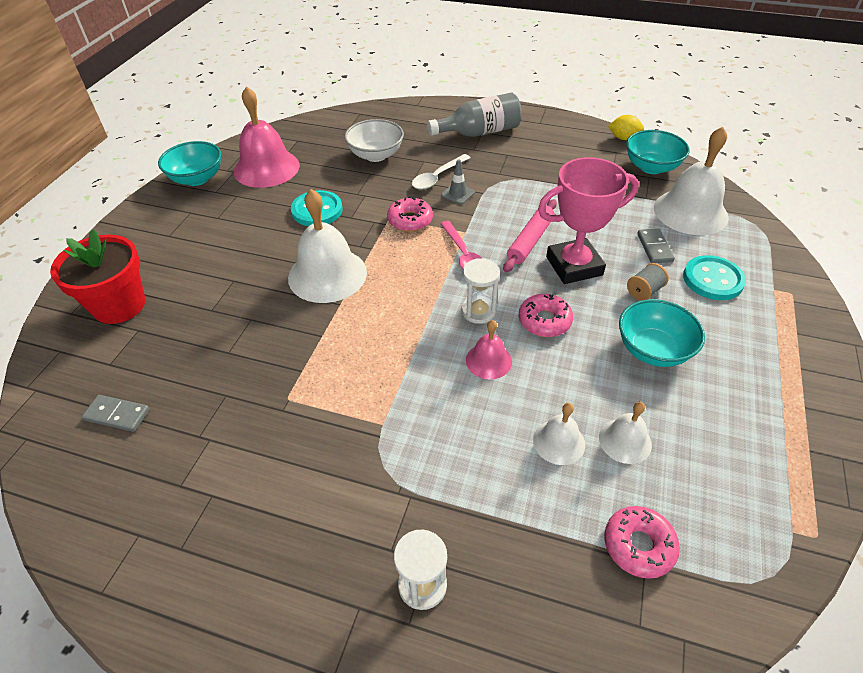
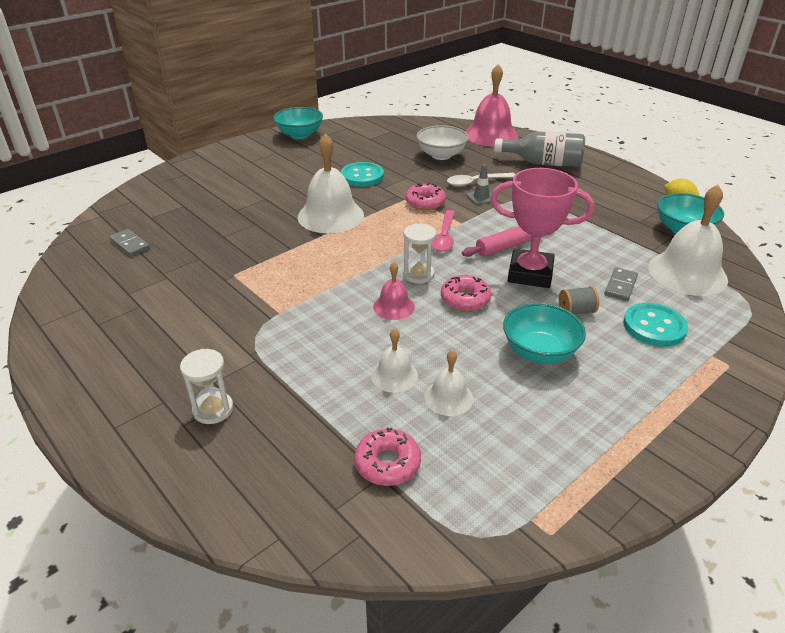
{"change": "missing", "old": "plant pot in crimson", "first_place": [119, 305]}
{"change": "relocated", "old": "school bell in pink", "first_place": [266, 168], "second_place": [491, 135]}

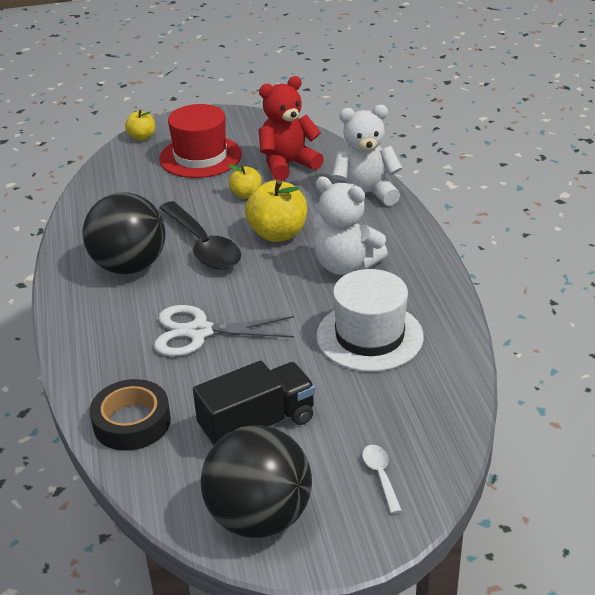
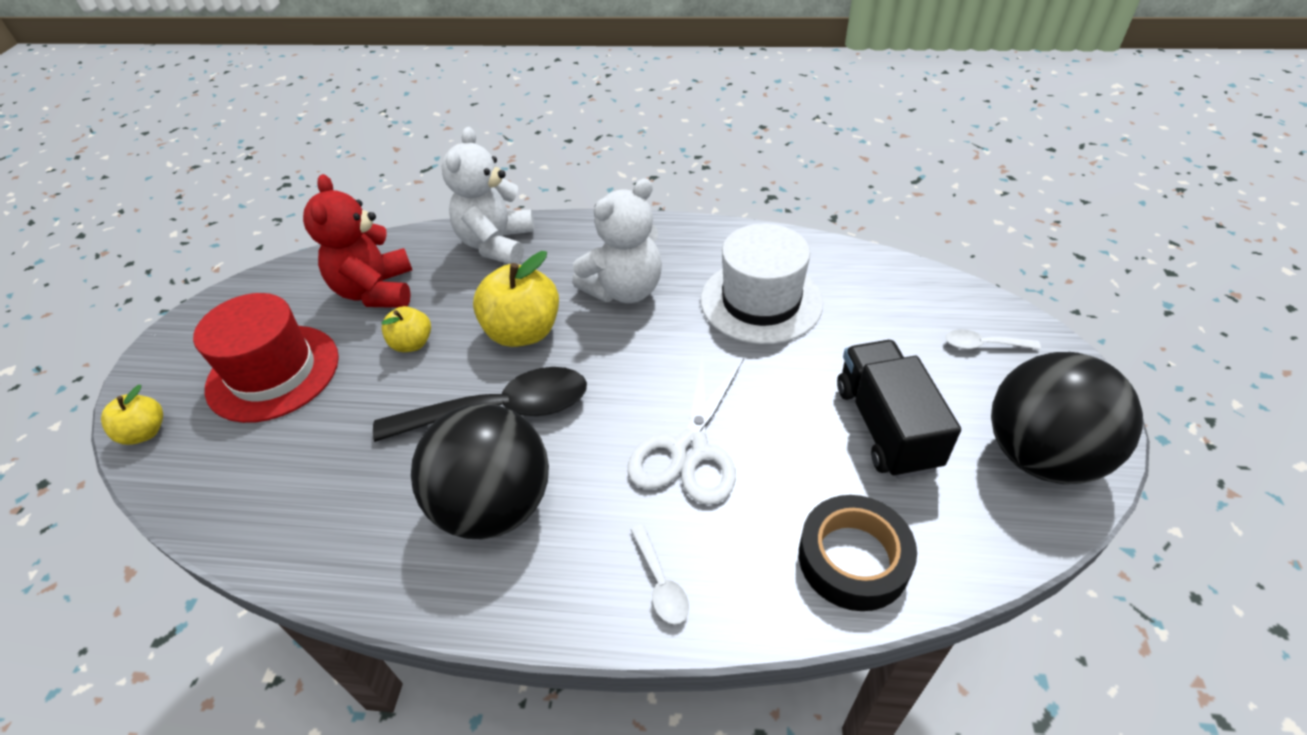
{"change": "appeared", "new": "spoon in pure white", "second_place": [661, 583]}

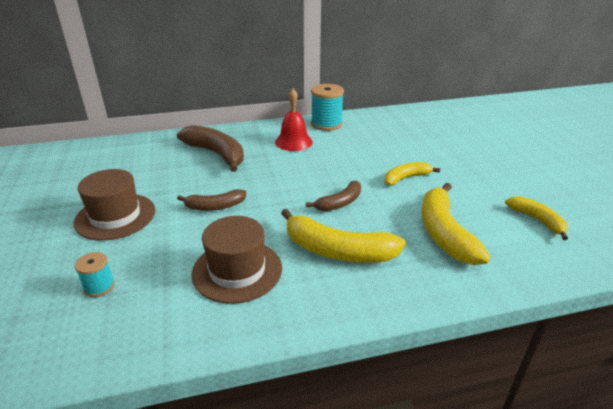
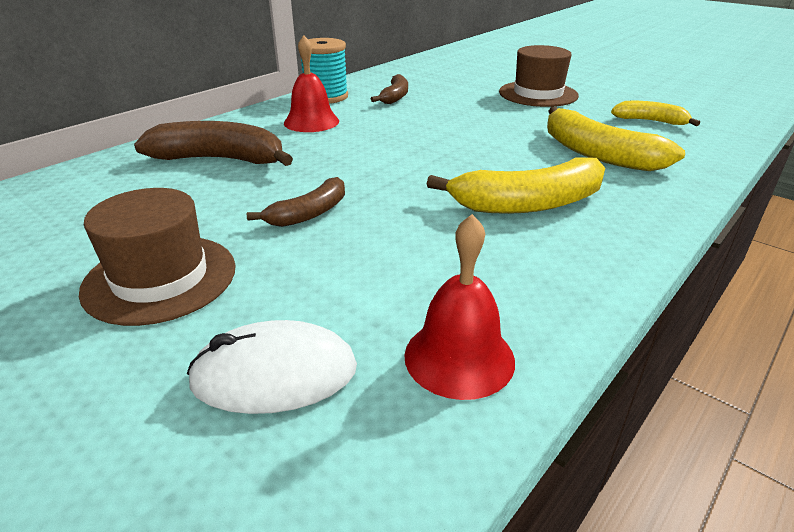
{"change": "missing", "old": "banana fruit in yellow", "first_place": [406, 178]}
{"change": "appeared", "new": "school bell in crimson", "second_place": [459, 357]}
{"change": "relocated", "old": "top hat in brown", "first_place": [237, 270], "second_place": [538, 94]}
{"change": "relocated", "old": "banana fruit in brown", "first_place": [339, 203], "second_place": [395, 97]}
{"change": "exchanged", "old": "bobbin in turquoise", "new": "PC mouse in pure white", "first_place": [99, 287], "second_place": [274, 374]}

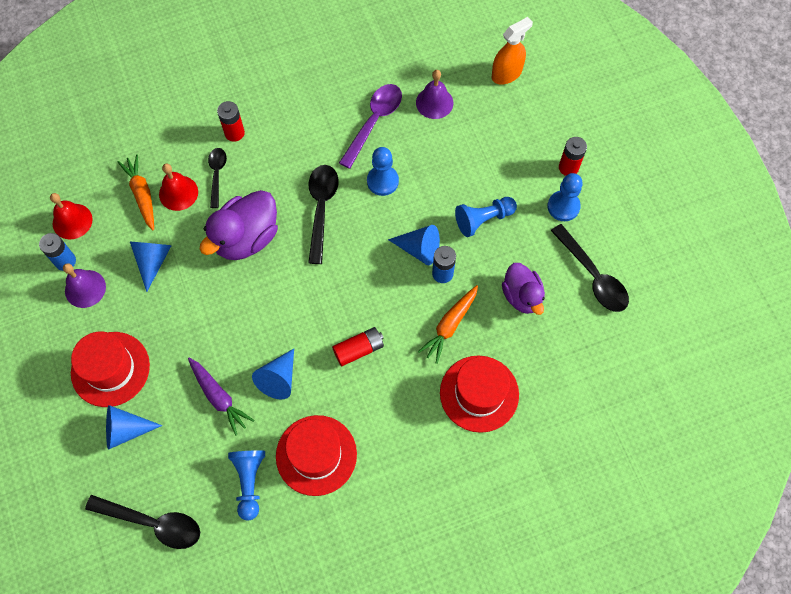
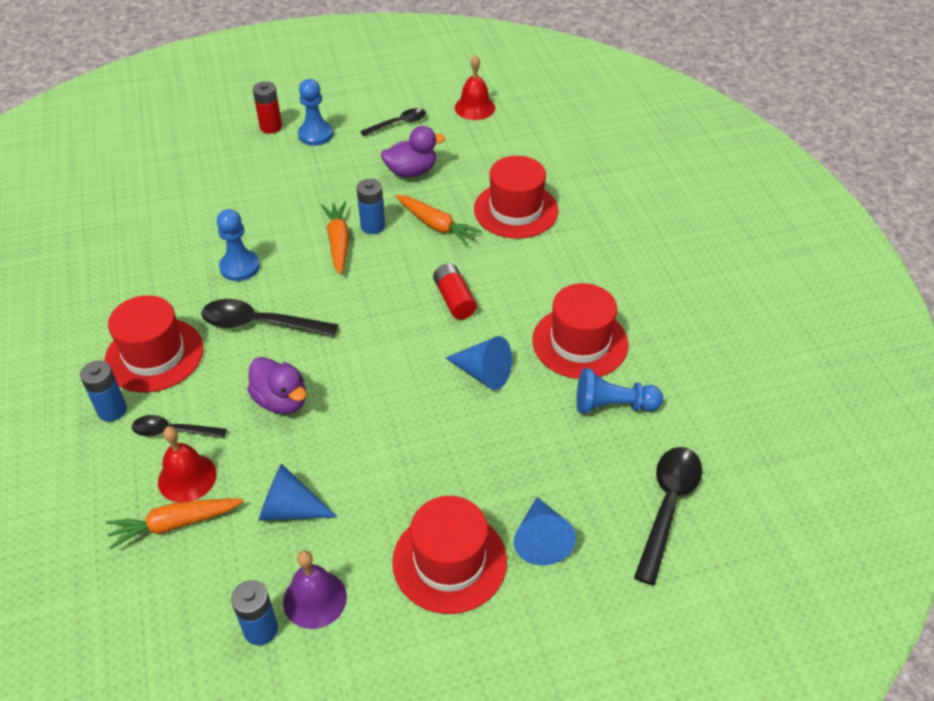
{"change": "missing", "old": "root vegetable in violet", "first_place": [219, 397]}
{"change": "missing", "old": "spoon in violet", "first_place": [374, 122]}
{"change": "missing", "old": "school bell in violet", "first_place": [434, 102]}
{"change": "missing", "old": "chess pawn in blue", "first_place": [483, 219]}
{"change": "missing", "old": "sprayer in orange-coloured", "first_place": [506, 73]}
{"change": "appeared", "new": "top hat in crimson", "second_place": [154, 355]}
{"change": "relocated", "old": "school bell in crimson", "first_place": [72, 221], "second_place": [475, 107]}
{"change": "exchanged", "old": "cone shape in blue", "new": "root vegetable in orange-coloured", "first_place": [419, 249], "second_place": [338, 242]}
{"change": "colour", "old": "AA battery in crimson", "new": "AA battery in blue", "first_place": [234, 133], "second_place": [112, 410]}
{"change": "size", "old": "toy duck in violet", "first_place": [246, 238], "second_place": [281, 401], "factor": 0.66}
{"change": "size", "old": "spoon in black", "first_place": [593, 276], "second_place": [398, 124], "factor": 0.62}

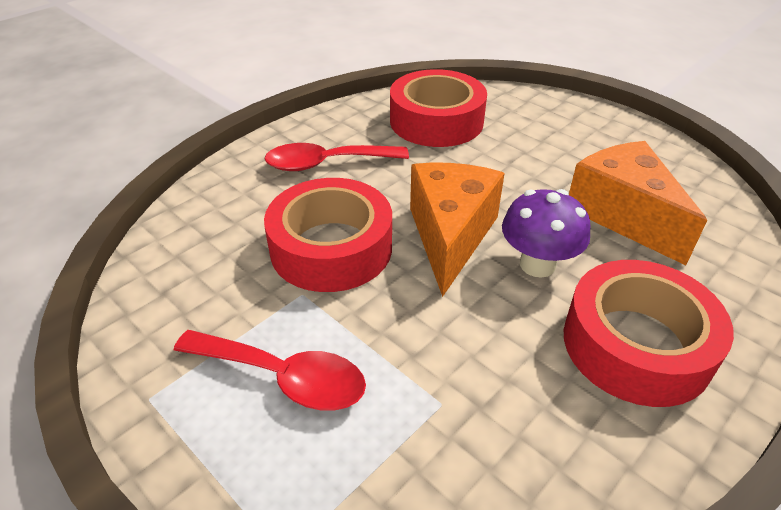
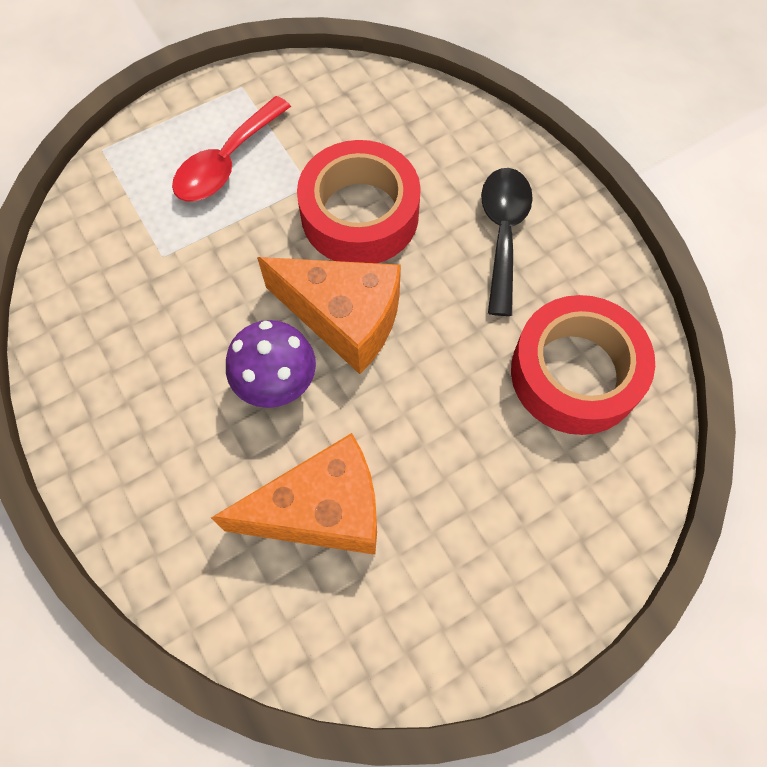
{"change": "missing", "old": "tape in crimson", "first_place": [636, 345]}
{"change": "colour", "old": "spoon in crimson", "new": "spoon in black", "first_place": [326, 163], "second_place": [503, 233]}

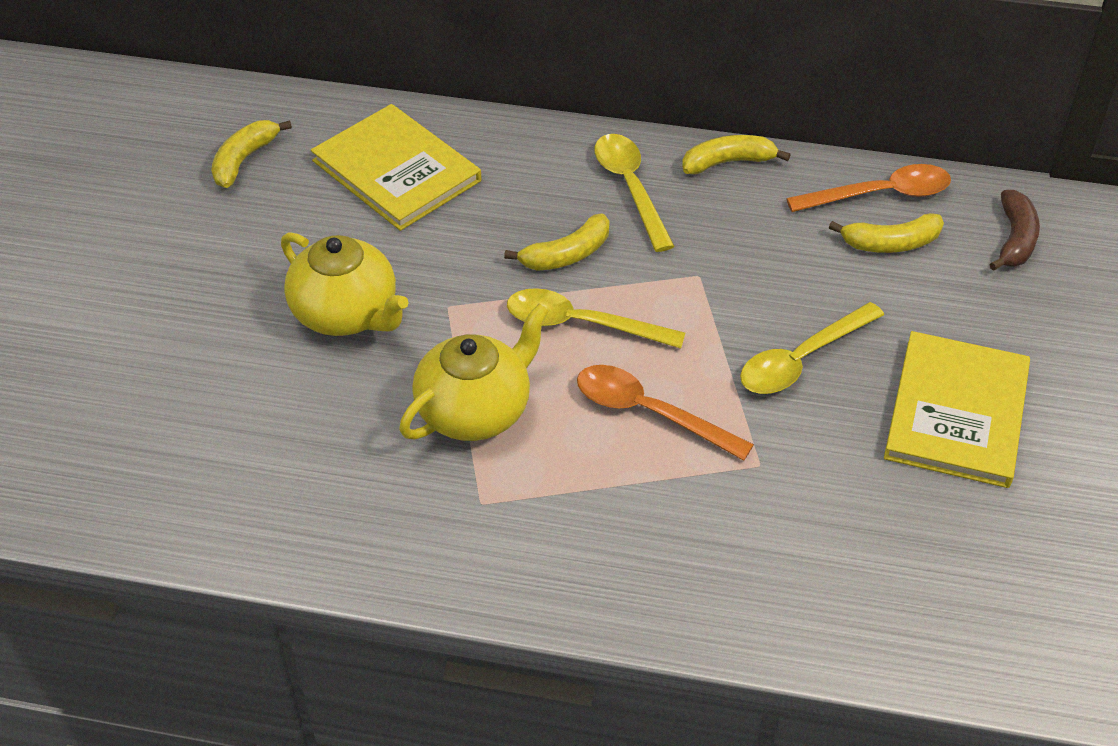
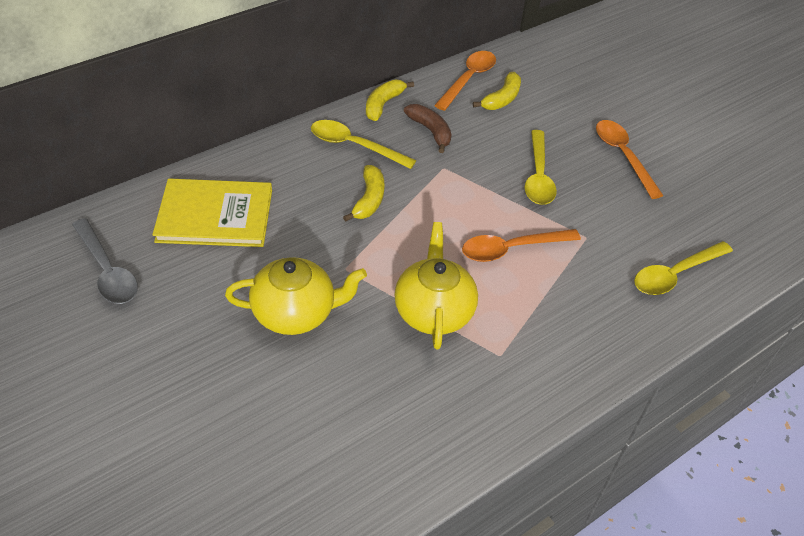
{"change": "relocated", "old": "spoon in yellow", "first_place": [582, 324], "second_place": [675, 274]}
{"change": "relocated", "old": "banana fruit in brown", "first_place": [1015, 239], "second_place": [430, 131]}
{"change": "exchanged", "old": "banana fruit in yellow", "new": "spoon in gray", "first_place": [244, 160], "second_place": [107, 270]}
{"change": "exchanged", "old": "hardback in yellow", "new": "spoon in orange-coloured", "first_place": [956, 412], "second_place": [623, 156]}

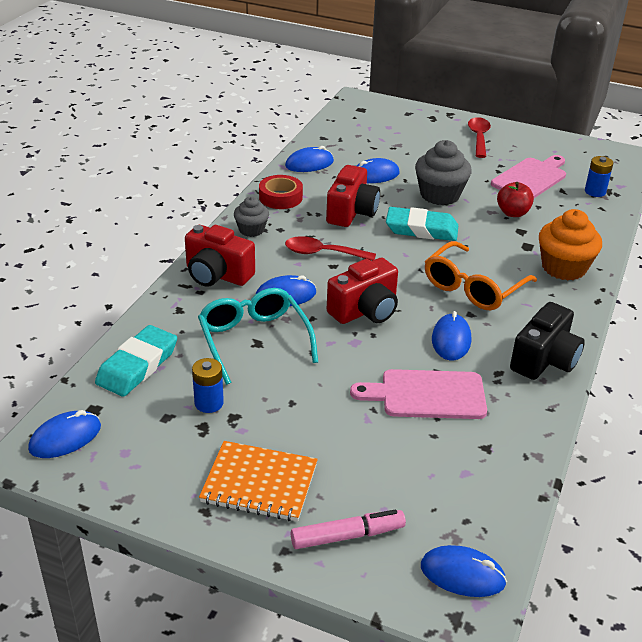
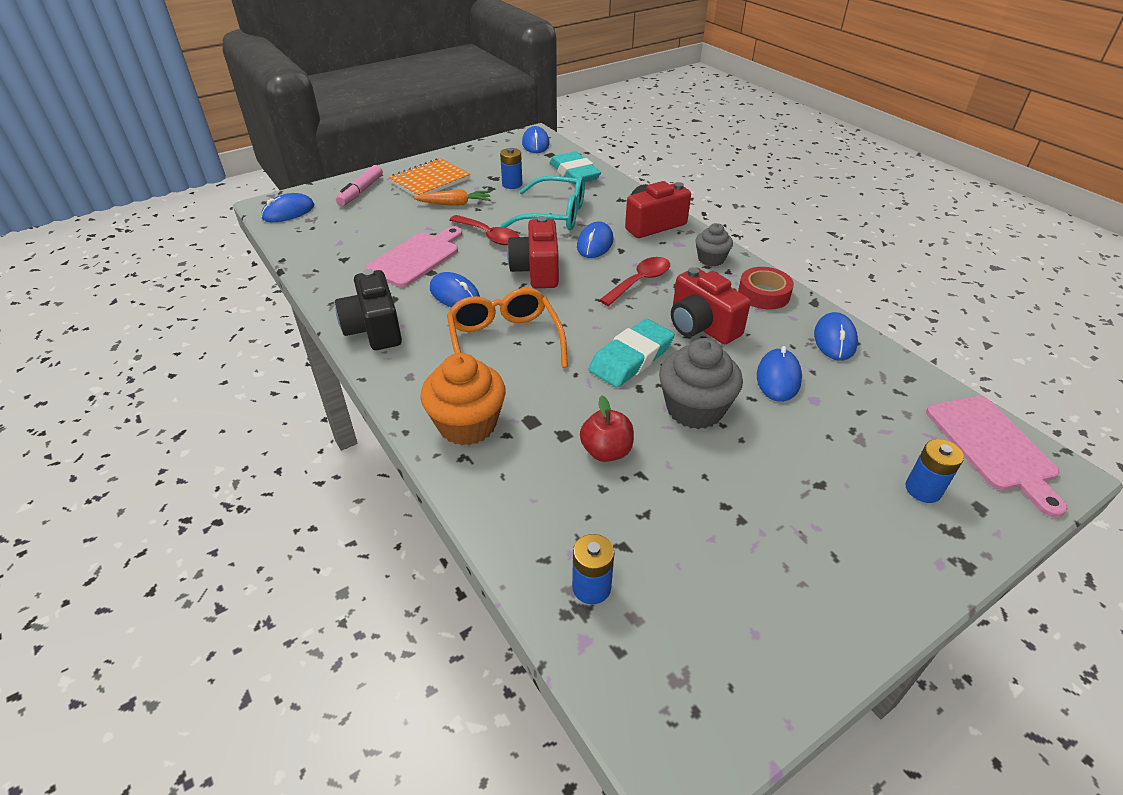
{"change": "appeared", "new": "root vegetable in orange-coloured", "second_place": [455, 204]}
{"change": "appeared", "new": "AA battery in blue", "second_place": [923, 489]}
{"change": "relocated", "old": "spoon in crimson", "first_place": [479, 138], "second_place": [489, 236]}
{"change": "relocated", "old": "cutting board in pink", "first_place": [531, 178], "second_place": [993, 447]}

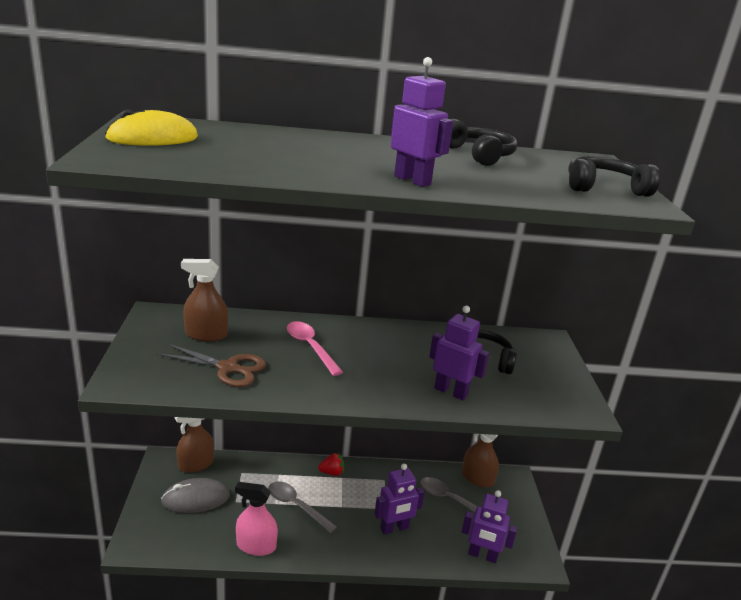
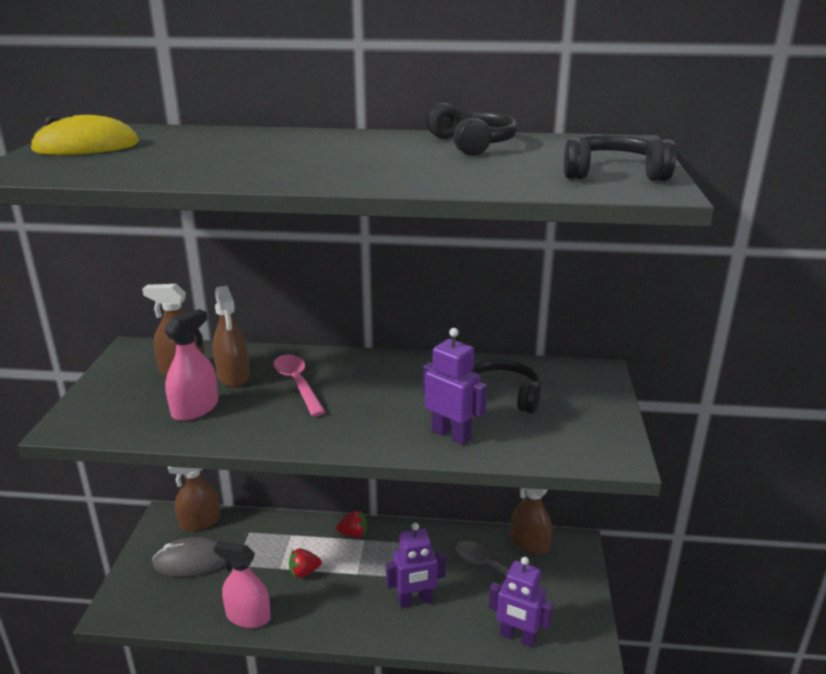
{"change": "missing", "old": "robot figure in violet", "first_place": [412, 180]}
{"change": "appeared", "new": "sprayer in brown", "second_place": [233, 376]}
{"change": "exchanged", "old": "scissors in brown", "new": "sprayer in pink", "first_place": [229, 368], "second_place": [195, 409]}
{"change": "exchanged", "old": "spoon in gray", "new": "toy strawberry in crimson", "first_place": [296, 506], "second_place": [304, 572]}

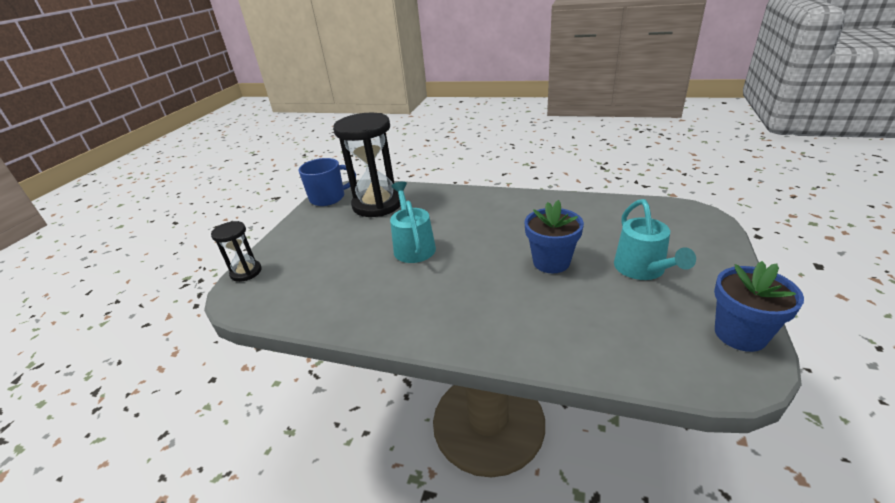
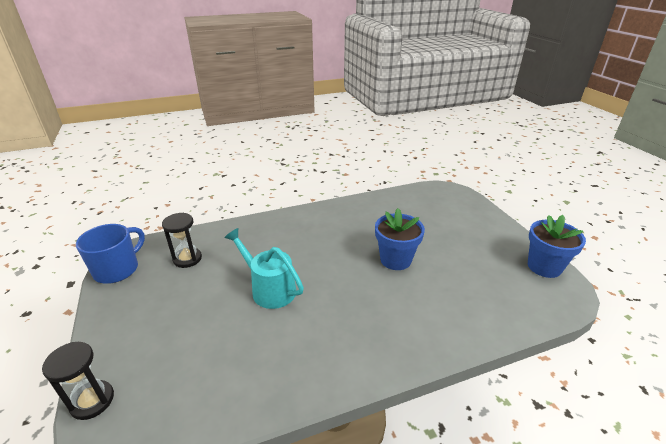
{"change": "missing", "old": "watering can in turquoise", "first_place": [643, 270]}
{"change": "size", "old": "sand timer in black", "first_place": [377, 204], "second_place": [187, 259], "factor": 0.5}

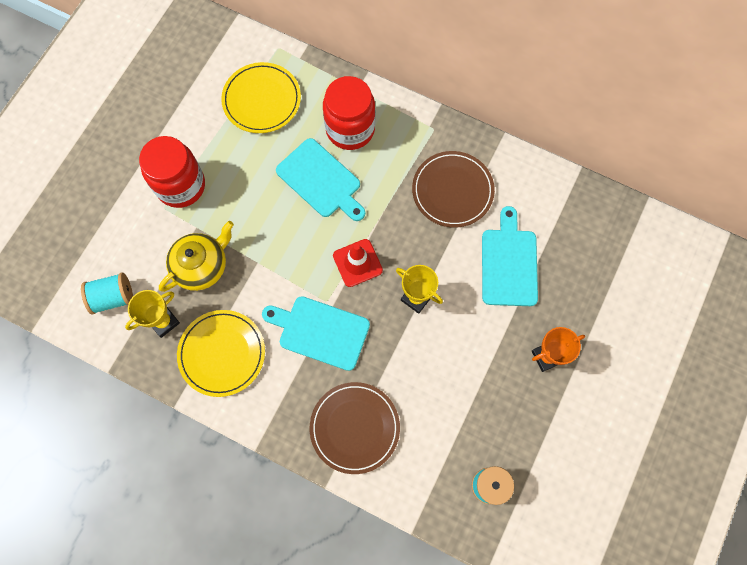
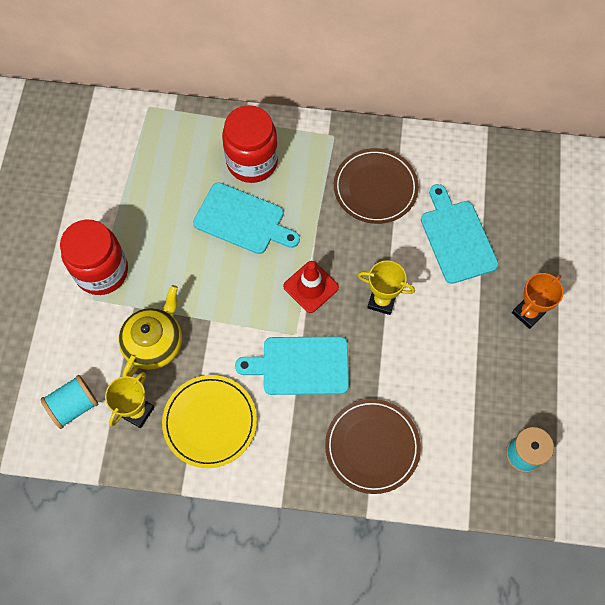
{"change": "missing", "old": "dinner plate in yellow", "first_place": [262, 100]}

